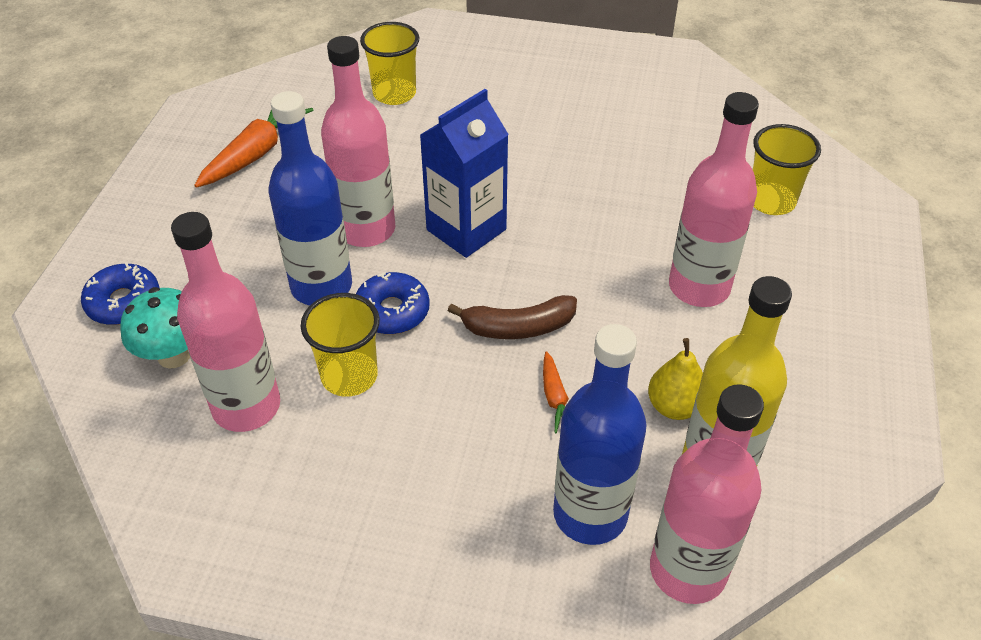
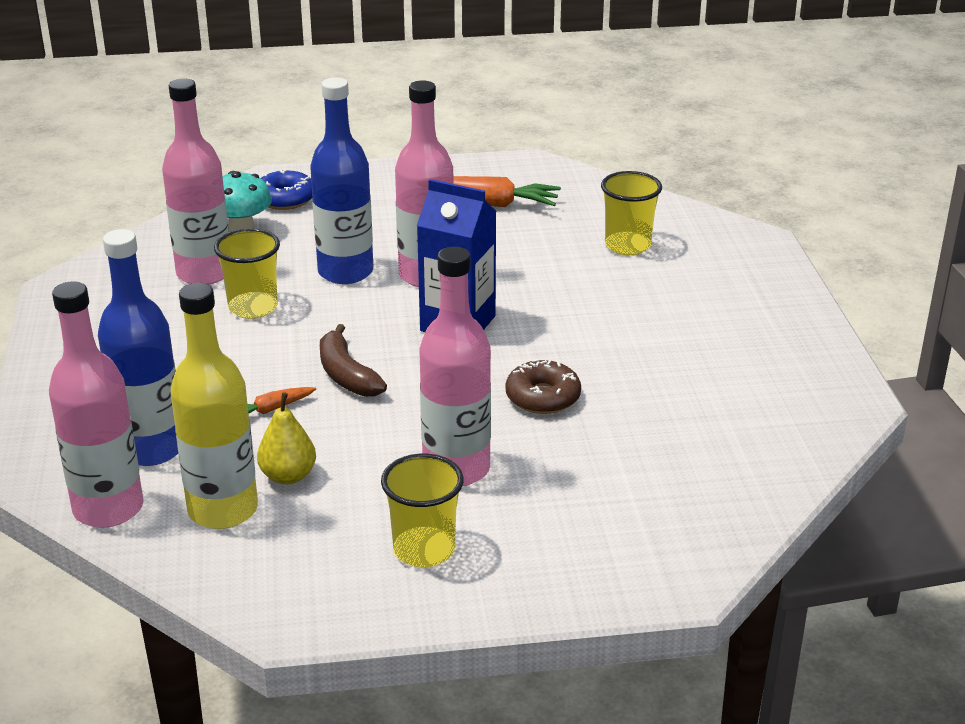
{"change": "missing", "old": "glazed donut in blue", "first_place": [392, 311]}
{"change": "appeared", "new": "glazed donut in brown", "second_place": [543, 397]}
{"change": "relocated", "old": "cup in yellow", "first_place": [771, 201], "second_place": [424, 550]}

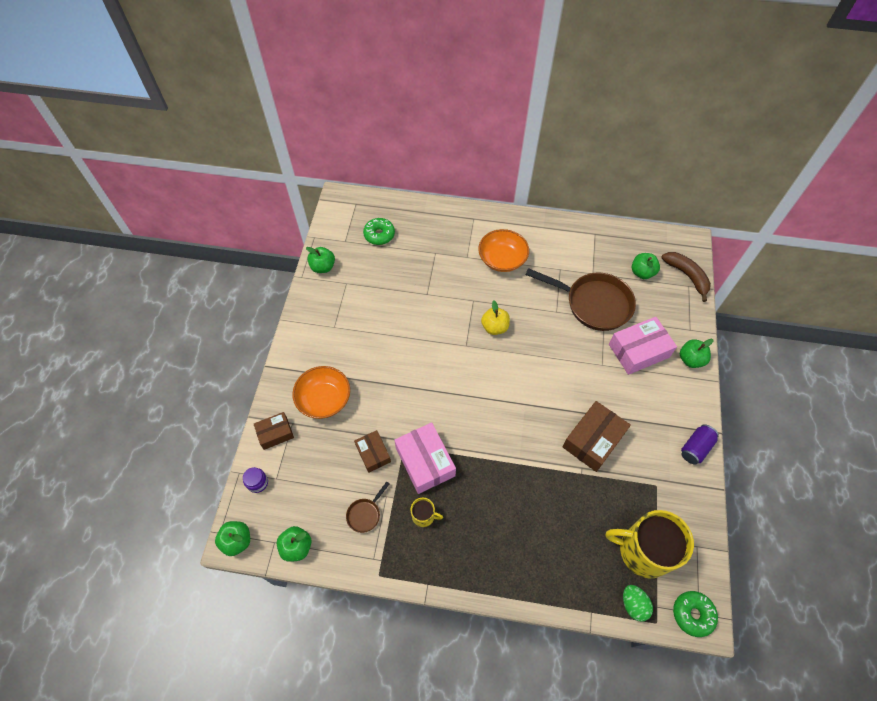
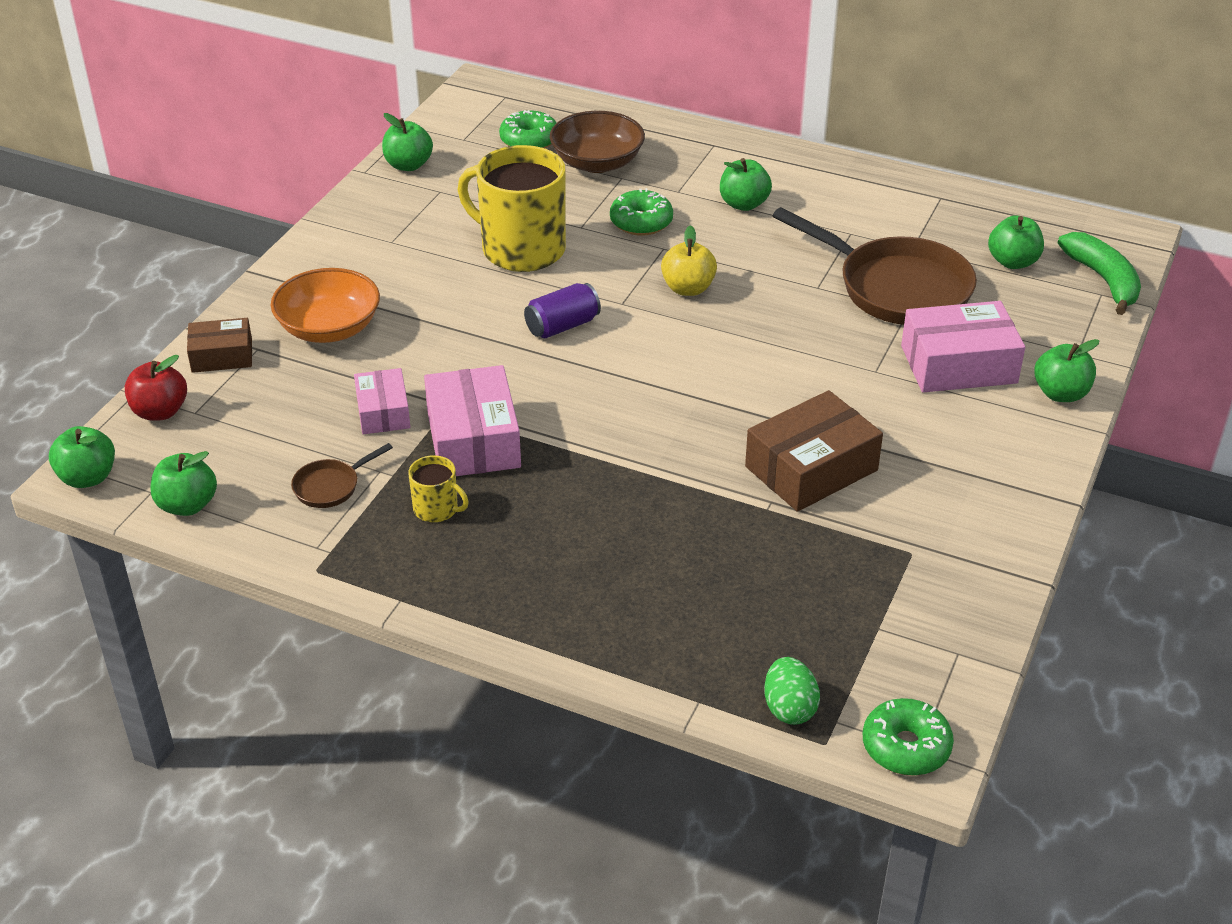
{"change": "appeared", "new": "serving bowl in brown", "second_place": [597, 162]}
{"change": "appeared", "new": "glazed donut in green", "second_place": [641, 222]}
{"change": "relocated", "old": "tea mug in yellow", "first_place": [643, 551], "second_place": [521, 249]}
{"change": "relocated", "old": "tin in violet", "first_place": [695, 448], "second_place": [562, 326]}
{"change": "exchanged", "old": "jar in violet", "new": "toy apple in crimson", "first_place": [257, 482], "second_place": [160, 411]}
{"change": "exchanged", "old": "serving bowl in orange-coloured", "new": "toy apple in green", "first_place": [502, 259], "second_place": [744, 204]}
{"change": "colour", "old": "package in brown", "new": "package in pink", "first_place": [373, 453], "second_place": [383, 412]}
{"change": "colour", "old": "banana fruit in brown", "new": "banana fruit in green", "first_place": [687, 276], "second_place": [1103, 280]}

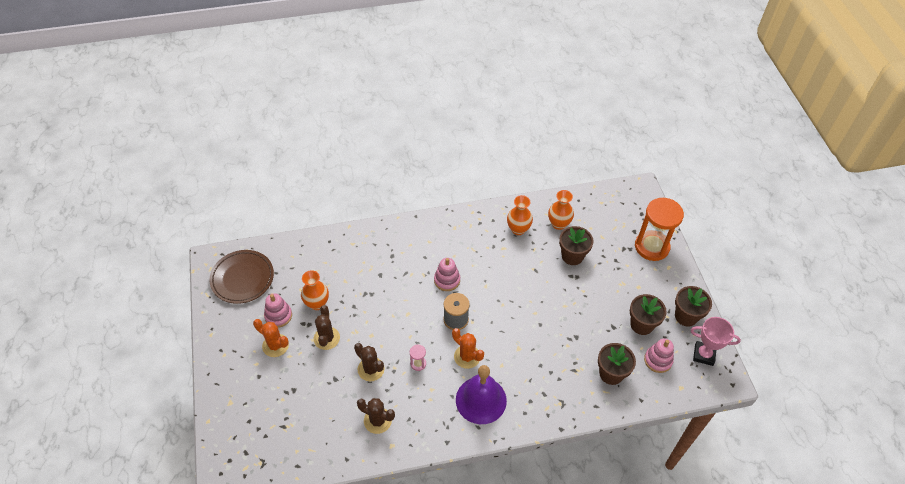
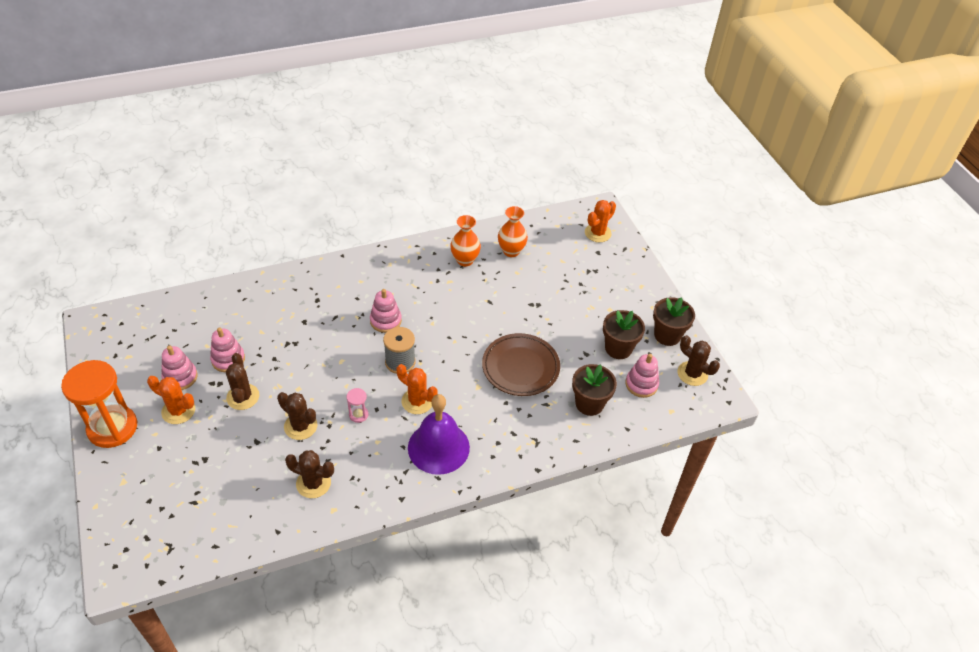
{"change": "missing", "old": "plant pot in brown", "first_place": [572, 256]}
{"change": "appeared", "new": "prickly plant in orange-coloured", "second_place": [598, 233]}
{"change": "relocated", "old": "dinner plate in brown", "first_place": [242, 278], "second_place": [520, 367]}
{"change": "relocated", "old": "sand timer in orange-coloured", "first_place": [651, 247], "second_place": [112, 428]}
{"change": "exchanged", "old": "flower vase in orange-coloured", "new": "stacking toy in pink", "first_place": [317, 303], "second_place": [228, 359]}
{"change": "exchanged", "old": "award cup in pink", "new": "prickly plant in brown", "first_place": [704, 355], "second_place": [692, 374]}

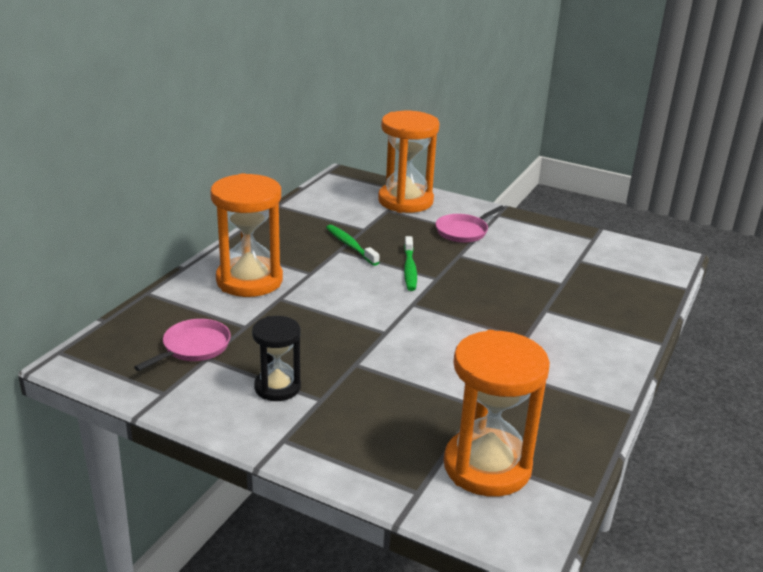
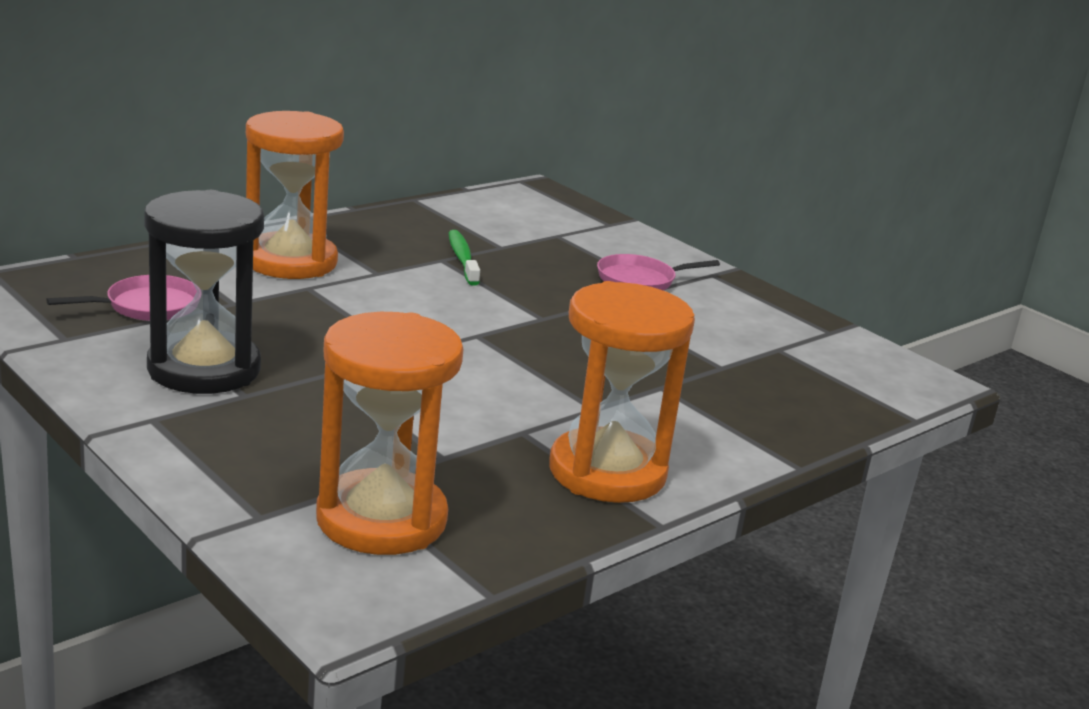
{"change": "missing", "old": "tooth brush in green", "first_place": [409, 269]}
{"change": "relocated", "old": "sand timer in orange-coloured", "first_place": [405, 201], "second_place": [607, 472]}
{"change": "size", "old": "sand timer in black", "first_place": [277, 387], "second_place": [204, 369], "factor": 1.72}

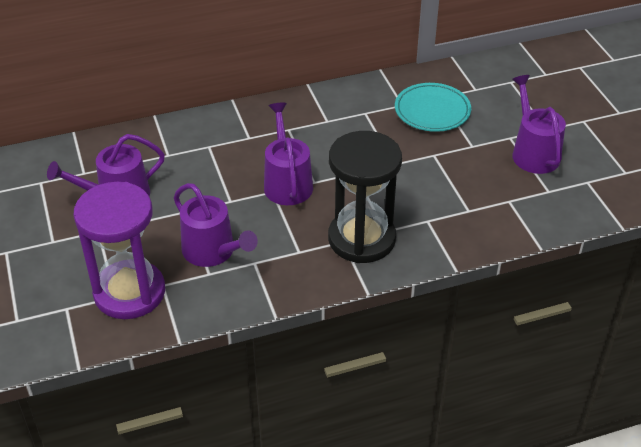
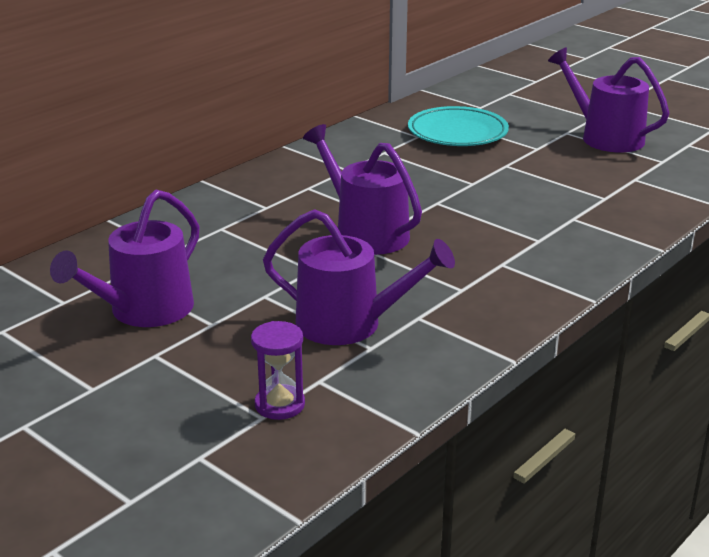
{"change": "missing", "old": "sand timer in black", "first_place": [361, 239]}
{"change": "size", "old": "sand timer in violet", "first_place": [129, 292], "second_place": [279, 405], "factor": 0.41}

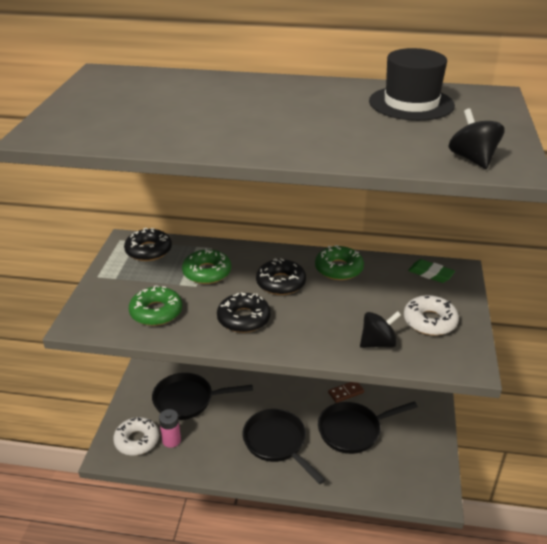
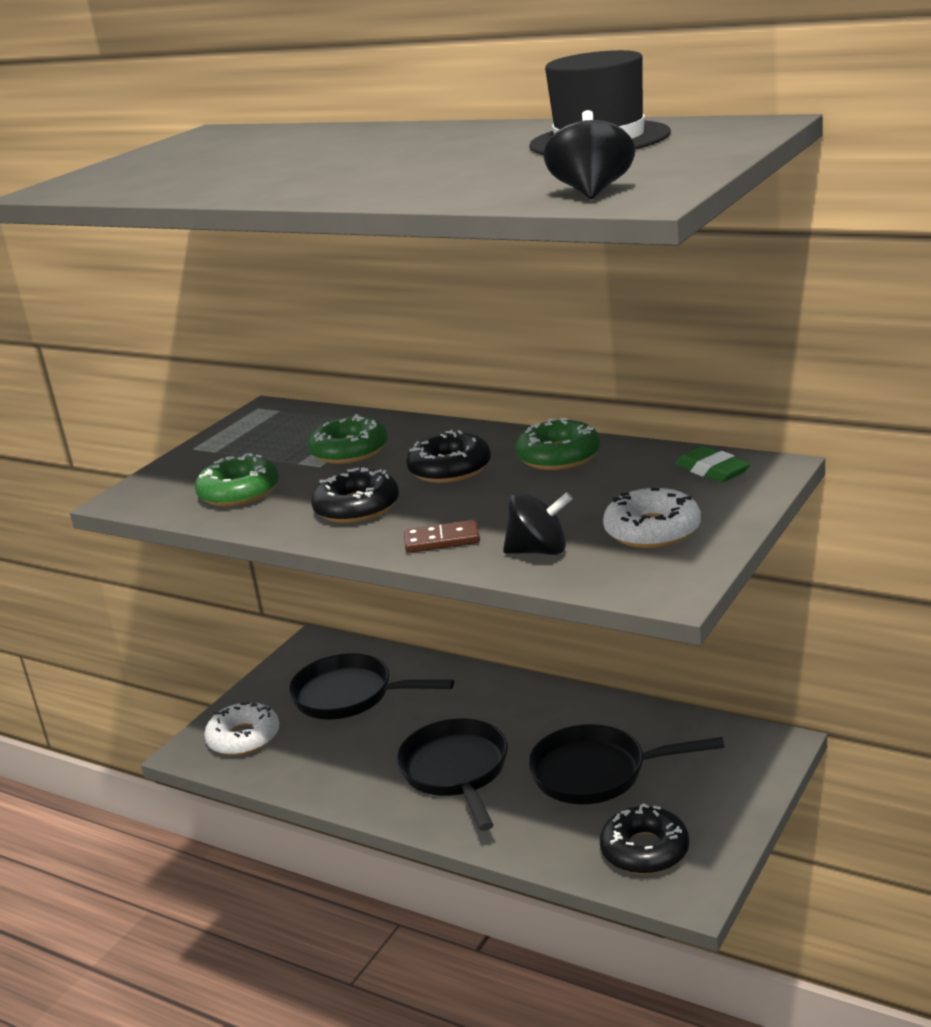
{"change": "missing", "old": "AA battery in pink", "first_place": [171, 440]}
{"change": "relocated", "old": "glazed donut in black", "first_place": [148, 250], "second_place": [645, 850]}
{"change": "relocated", "old": "domino in brown", "first_place": [346, 392], "second_place": [442, 540]}

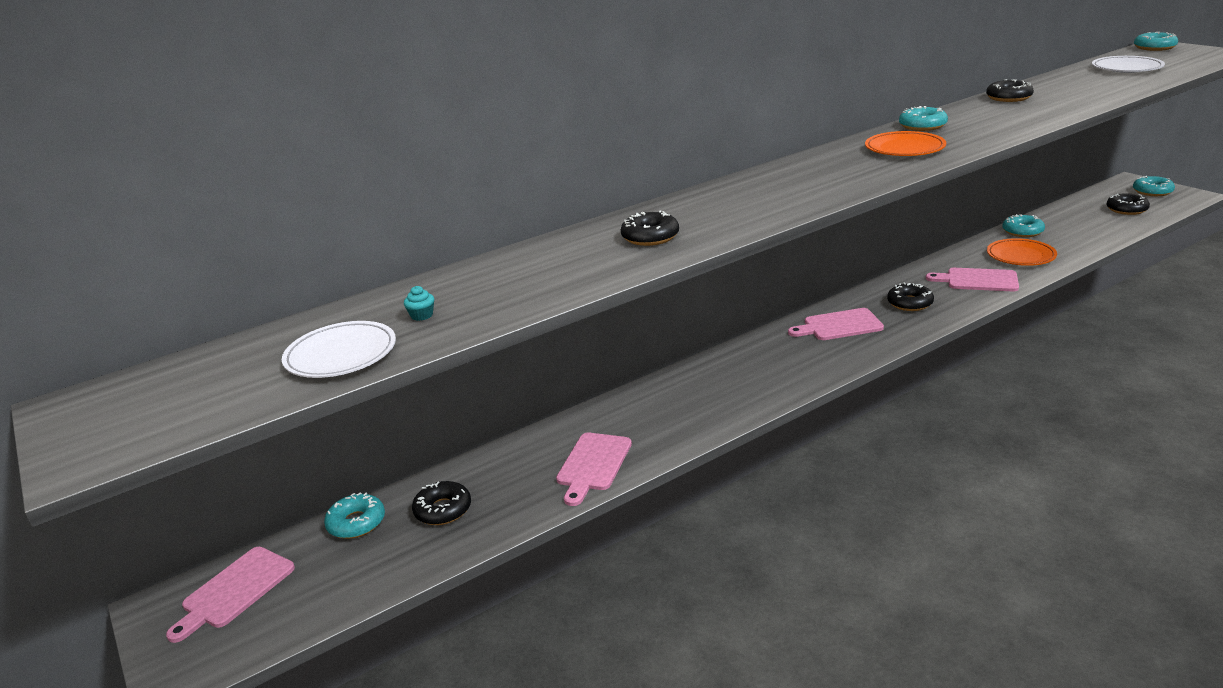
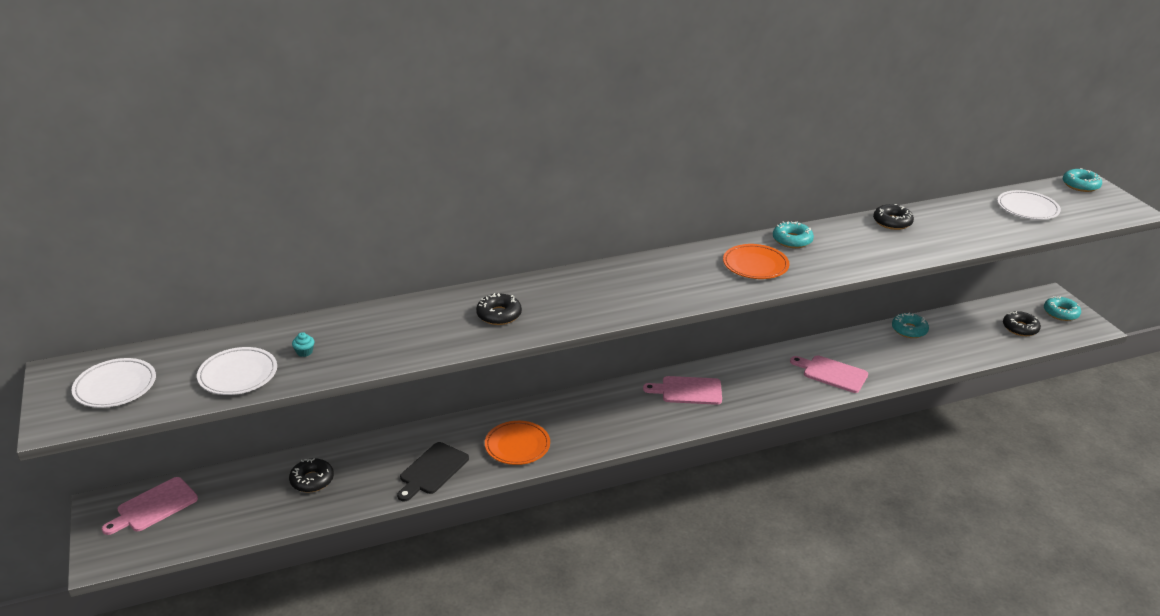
{"change": "missing", "old": "glazed donut in turquoise", "first_place": [356, 523]}
{"change": "missing", "old": "glazed donut in black", "first_place": [909, 303]}
{"change": "appeared", "new": "dinner plate in pure white", "second_place": [115, 386]}
{"change": "relocated", "old": "dinner plate in orange-coloured", "first_place": [1020, 256], "second_place": [517, 445]}
{"change": "colour", "old": "cutting board in pink", "new": "cutting board in black", "first_place": [593, 465], "second_place": [432, 470]}

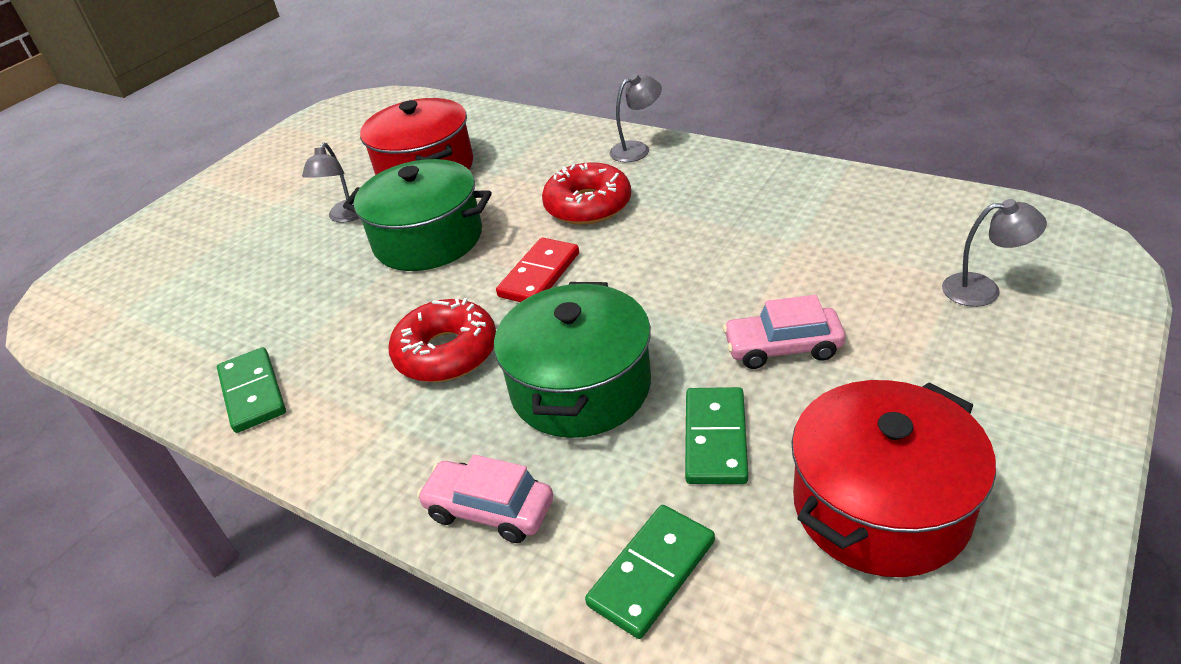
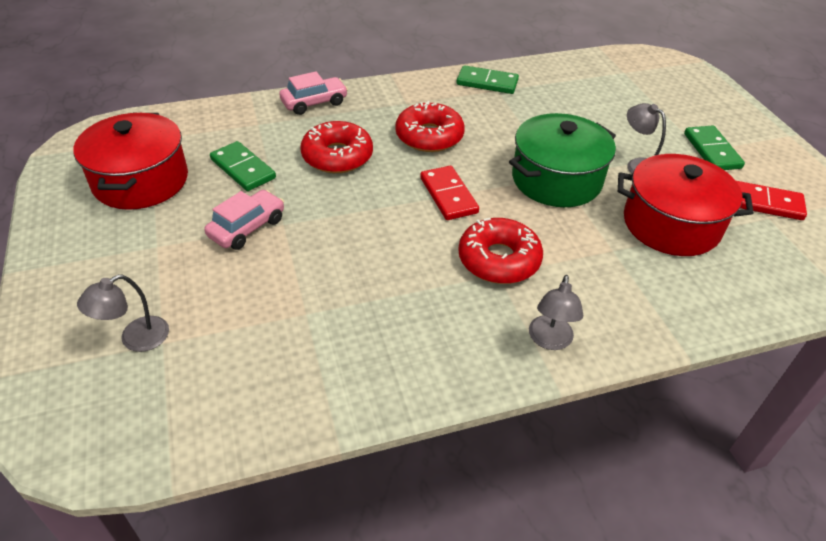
{"change": "appeared", "new": "domino in crimson", "second_place": [764, 203]}
{"change": "relocated", "old": "domino in green", "first_place": [652, 572], "second_place": [712, 151]}
{"change": "exchanged", "old": "cooking pot in green", "new": "glazed donut in crimson", "first_place": [580, 387], "second_place": [337, 156]}

